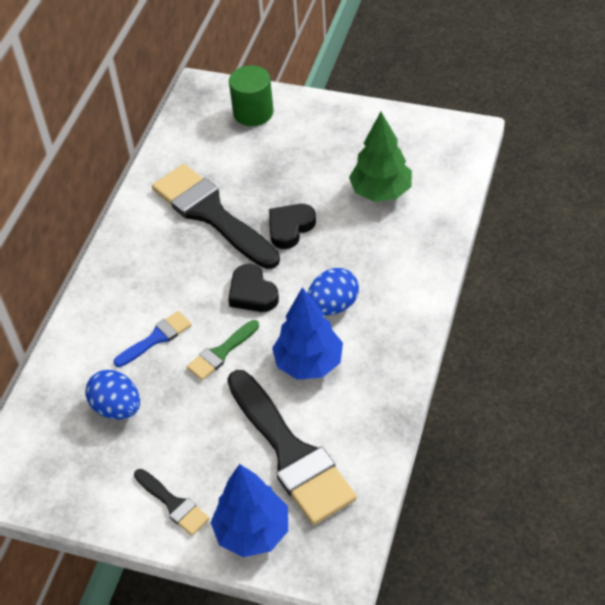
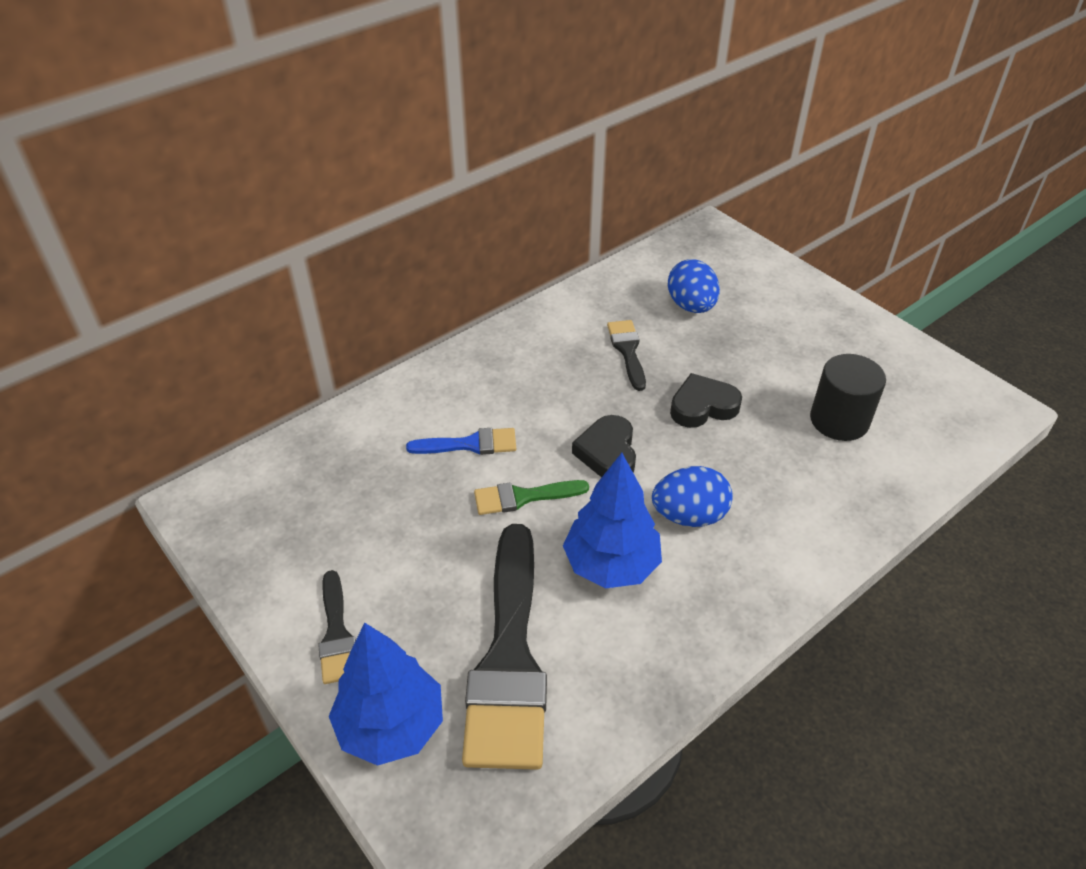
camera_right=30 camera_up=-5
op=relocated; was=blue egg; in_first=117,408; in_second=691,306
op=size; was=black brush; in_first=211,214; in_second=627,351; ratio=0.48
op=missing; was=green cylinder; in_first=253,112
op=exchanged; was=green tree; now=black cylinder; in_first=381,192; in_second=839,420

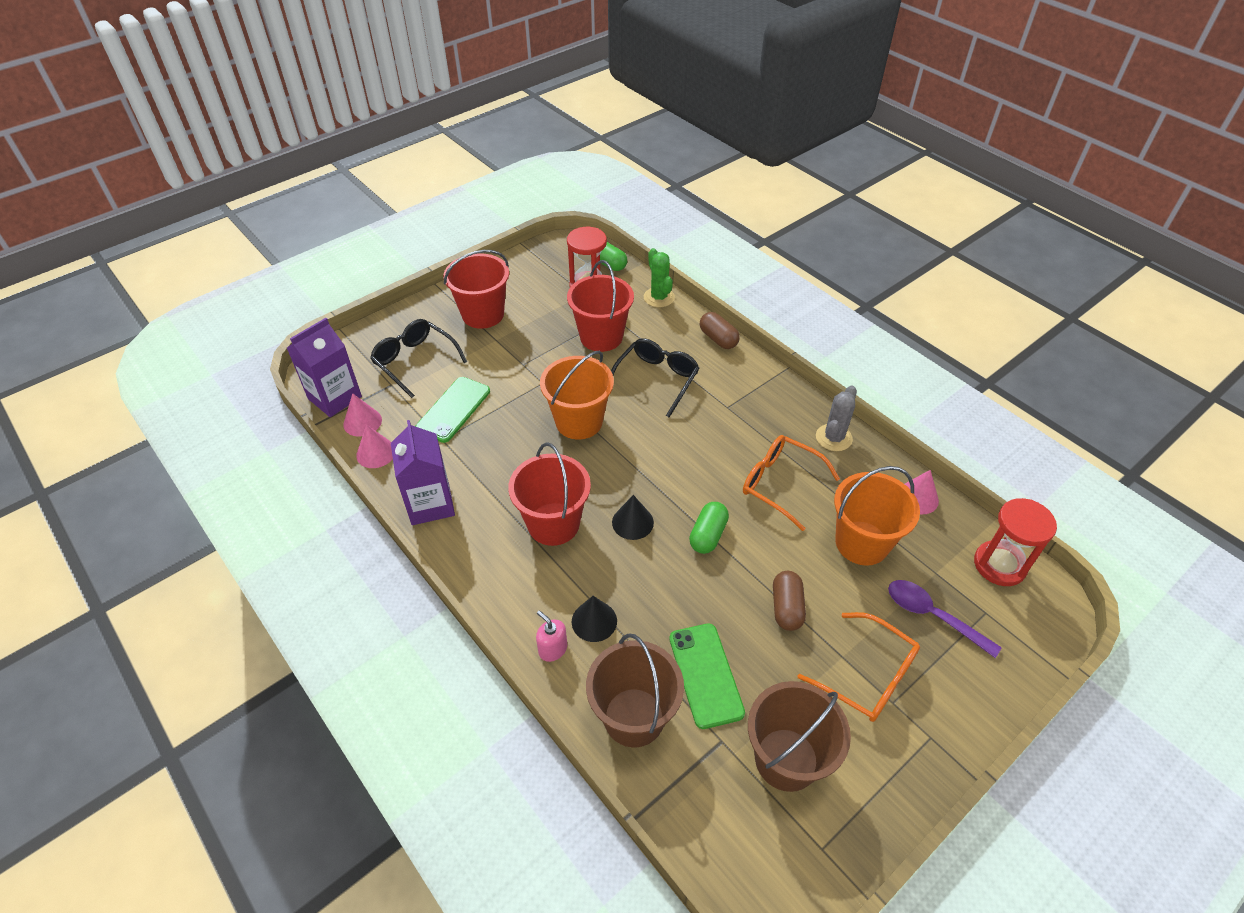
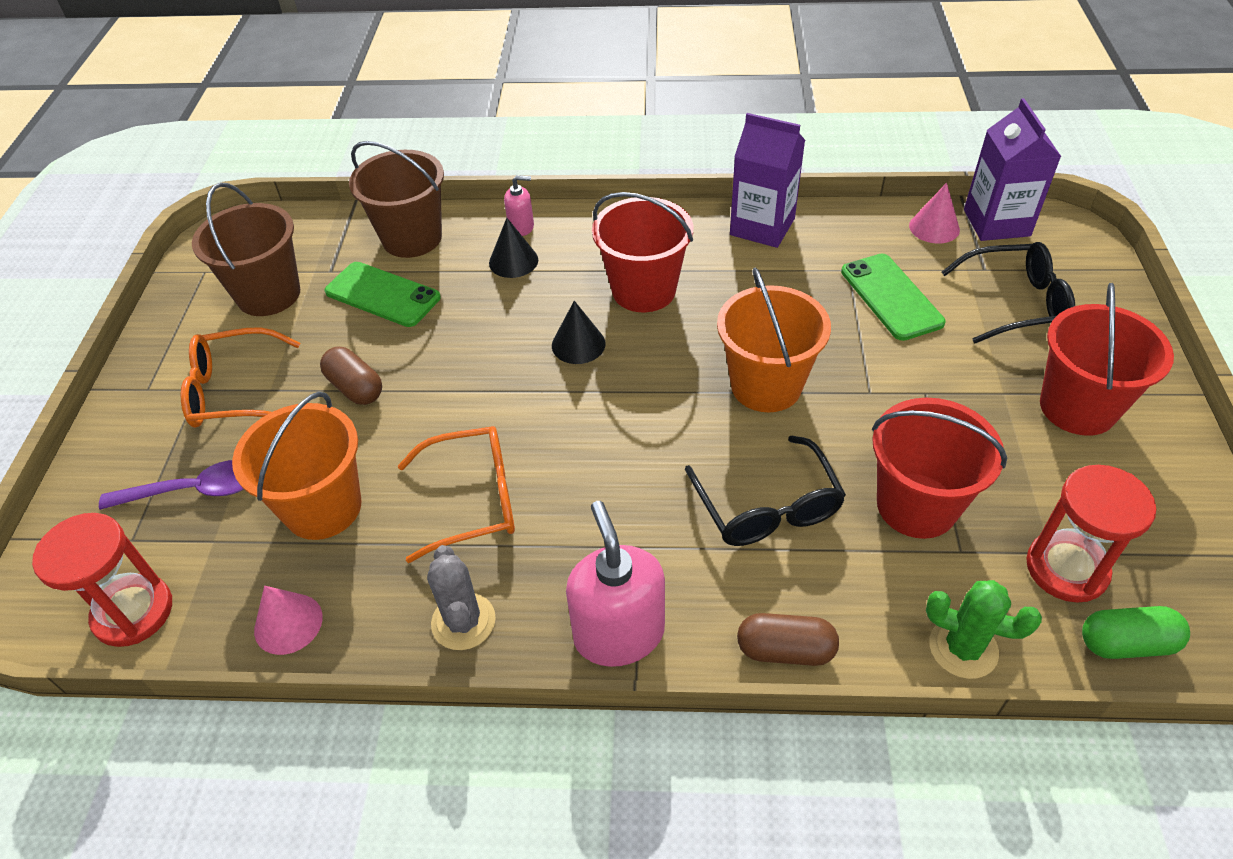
camera_right=135 camera_up=0
op=missing; was=pink cone; in_first=376,453
op=missing; was=green capsule; in_first=708,535
op=appeared; now=pink soap dispenser; in_second=619,633

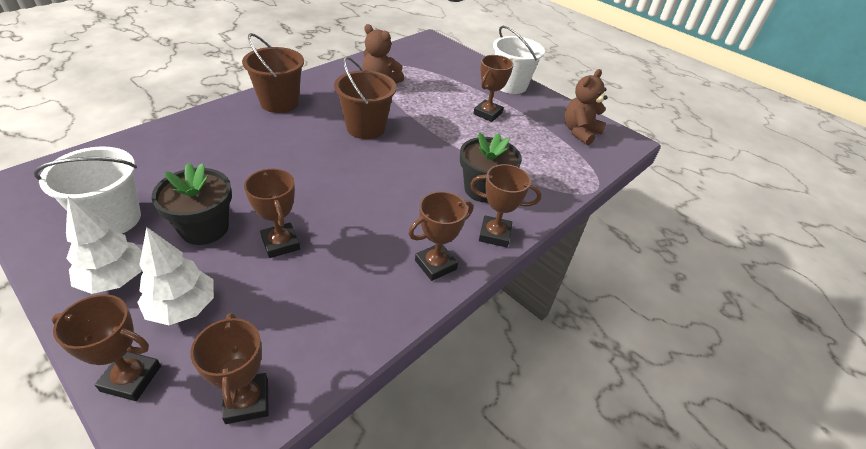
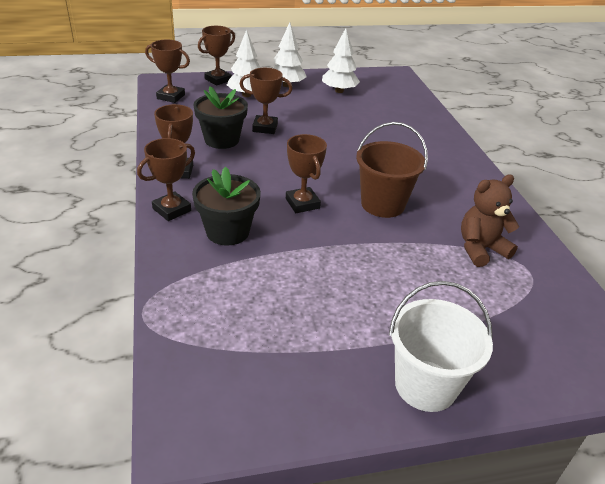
camera_right=125 camera_up=-5
op=exchanged; was=white bucket; now=white tree; in_first=112,219; in_second=339,91
op=relocated; was=black flower pot; in_first=204,228; in_second=222,140
op=missing; was=brown bucket; in_first=279,103
op=relocated; was=brown trophy; in_first=487,114; in_second=302,203
op=missing; was=brown teddy bear; in_first=580,132

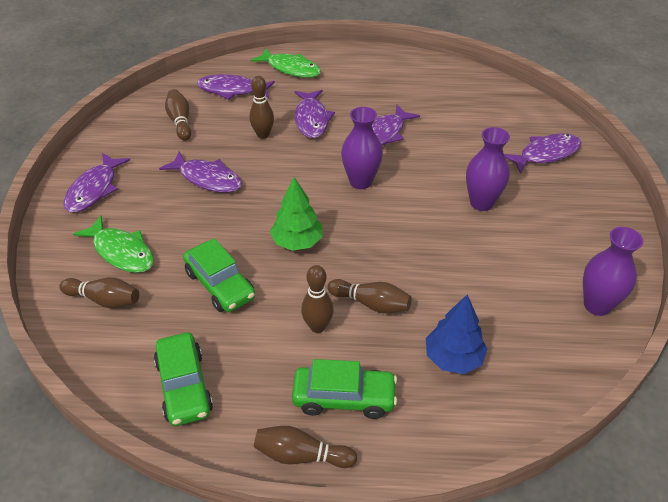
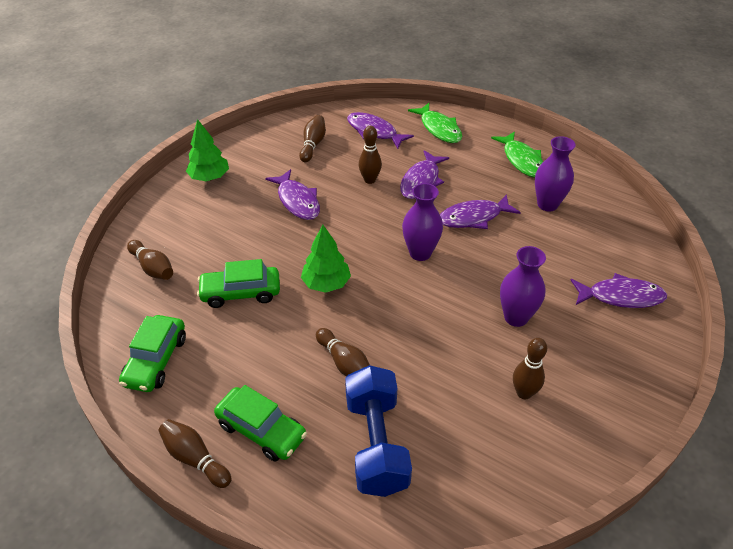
camera_right=30 camera_up=0
op=exchanged; was=purple fish; now=green tree; in_first=94,189; in_second=209,177
op=relocated; was=green fish; in_first=121,252; in_second=522,160
op=spun; was=green car; in_first=220,285; in_second=241,293; clockwise=90
op=relocated; was=brown bowling pin; in_first=317,326; in_second=524,393
op=exchanged; was=blue tree; now=blue dumbbell; in_first=453,358; in_second=376,444
op=relocated; was=purple vase; in_first=597,305; in_second=547,204

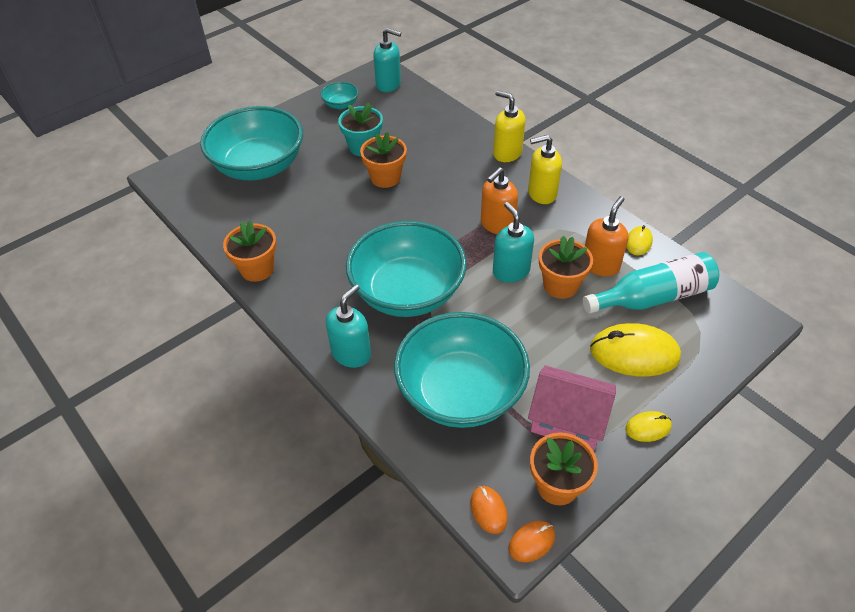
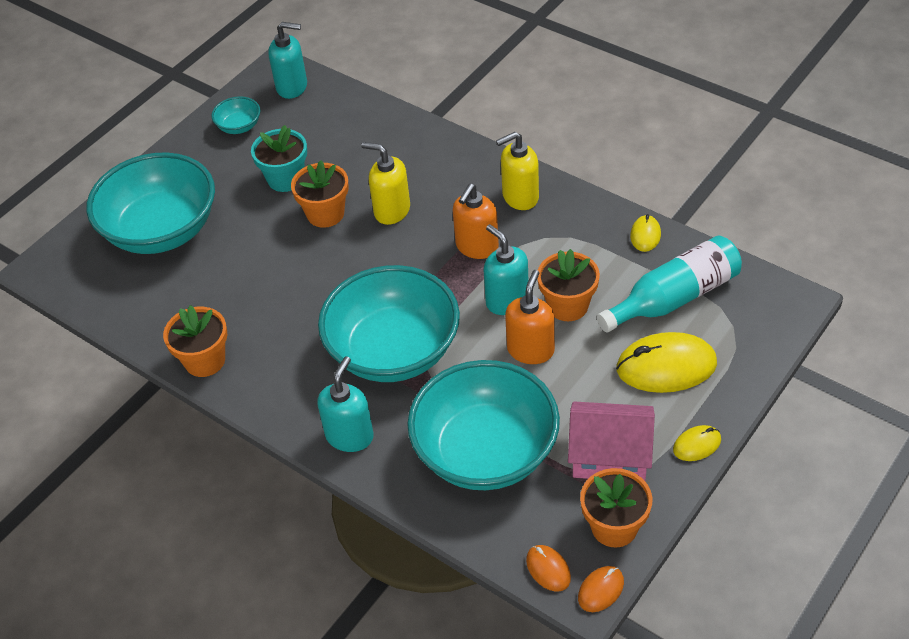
camera_right=-10 camera_up=0
op=relocated; was=yellow soap dispenser; in_first=507,153; in_second=391,210
op=relocated; was=orange soap dispenser; in_first=600,265; in_second=530,350

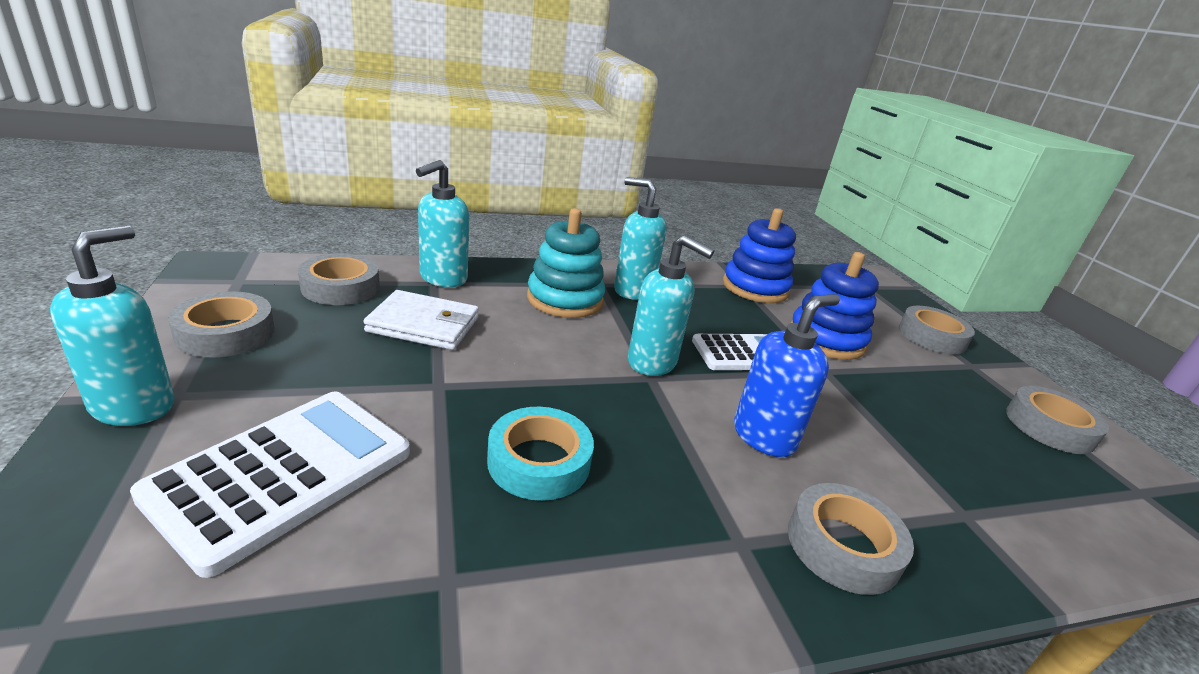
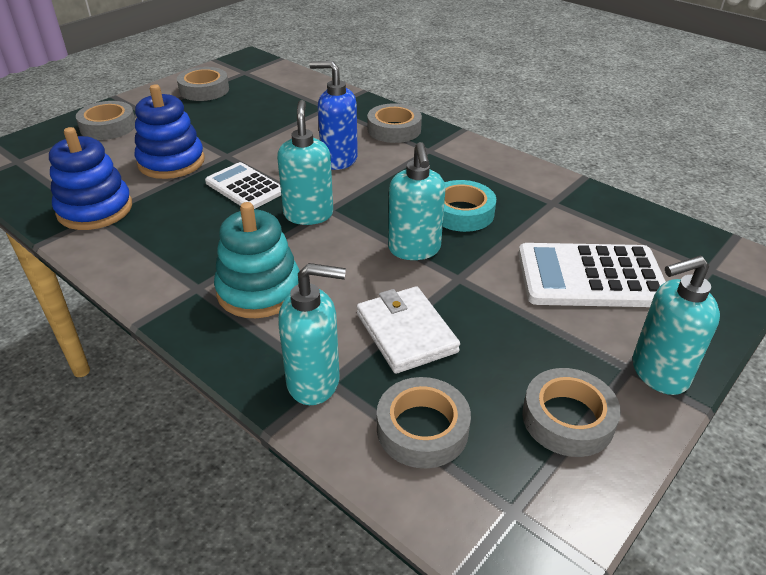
camera_right=-120 camera_up=10
op=relocated; was=turquoise soap dispenser; in_first=632,290; in_second=414,249

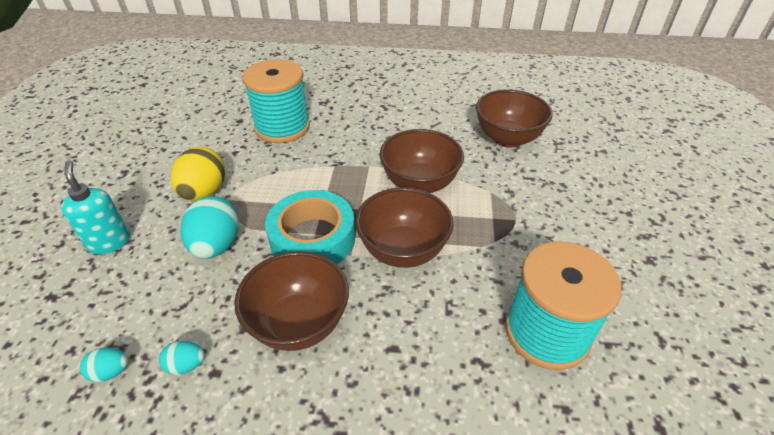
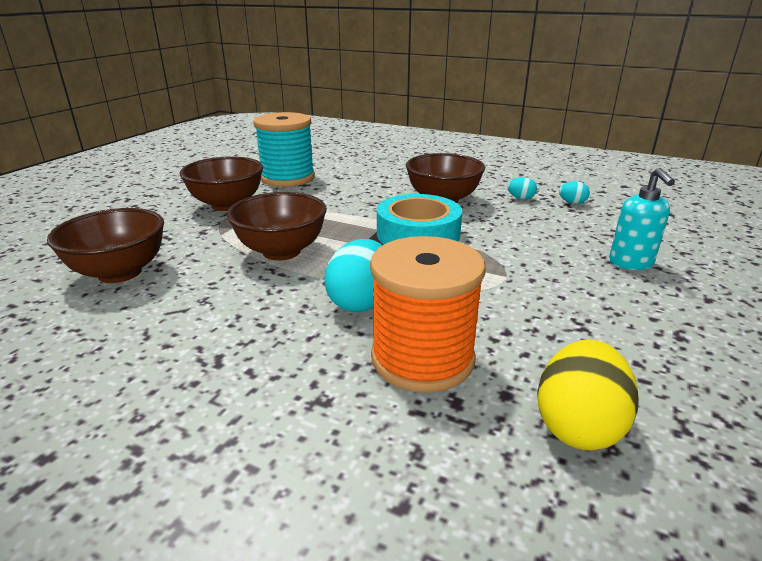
camera_right=-160 camera_up=-15
op=relocated; was=yellow egg; in_first=204,192; in_second=578,425
op=relocated; was=turquoise egg; in_first=216,245; in_second=360,302
op=colour; was=turquoise spool; now=orange spool; in_first=282,127; in_second=422,358
op=relocated; was=brown bowl; in_first=403,250; in_second=227,205

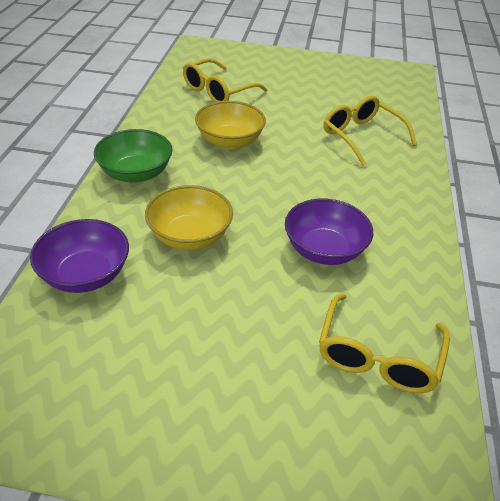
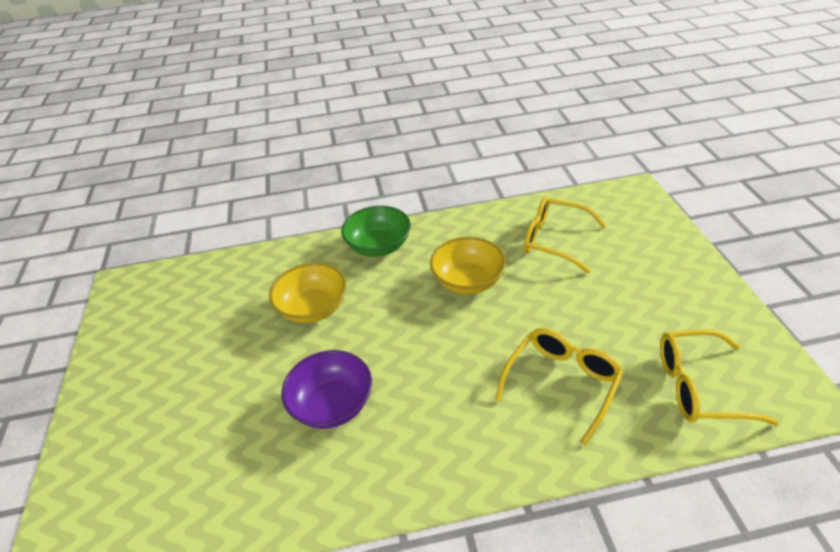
camera_right=75 camera_up=0
op=missing; was=purple bowl; in_first=85,275
op=relocated; was=yellow glasses; in_first=378,355; in_second=699,386

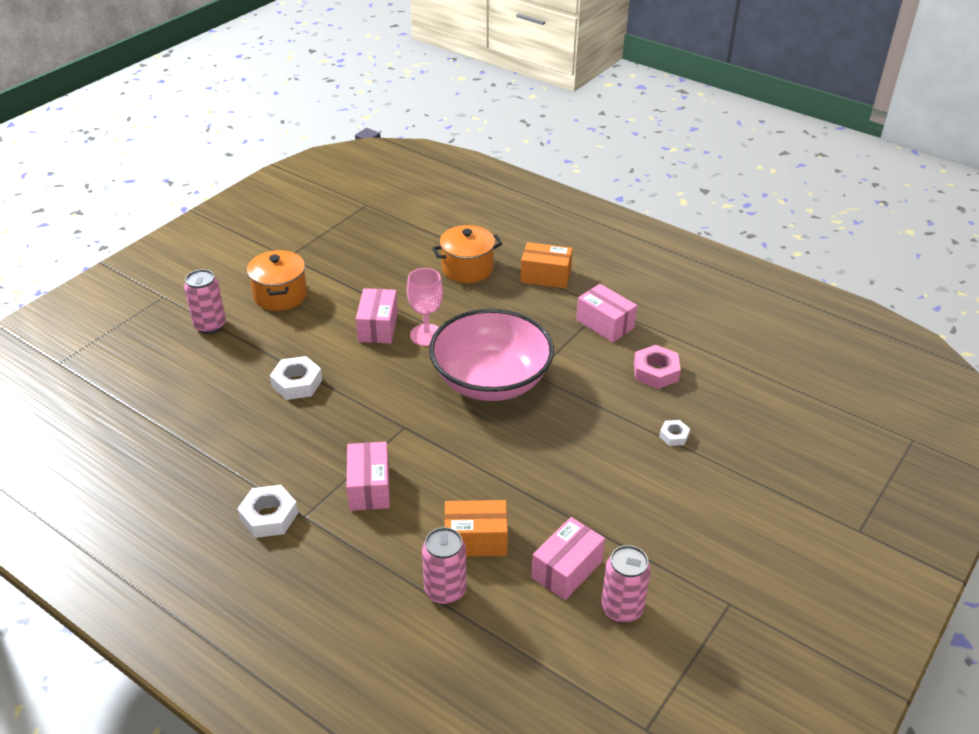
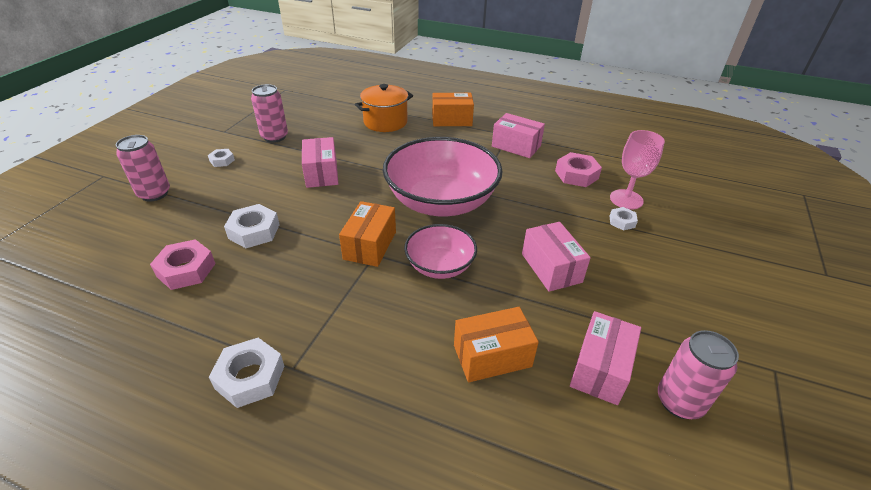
camera_right=-15 camera_up=0
op=exchanged; was=orange pot; now=white nut; in_first=280,295; in_second=222,160
op=relocated; was=pink box; in_first=369,487; in_second=551,268
op=relocated; was=pink goblet; in_first=426,335; in_second=626,199
op=relocated; was=pink can; in_first=445,591; in_second=274,137
op=appeared; now=pink nut; in_second=186,270
op=appeared; now=orange box; in_second=370,245
op=appeared; now=pink bowl; in_second=440,266

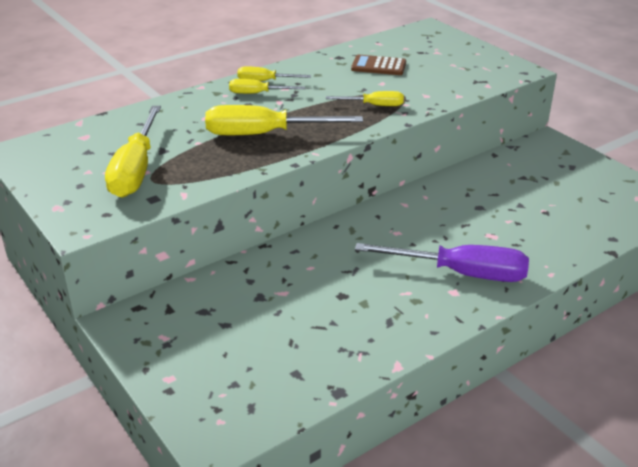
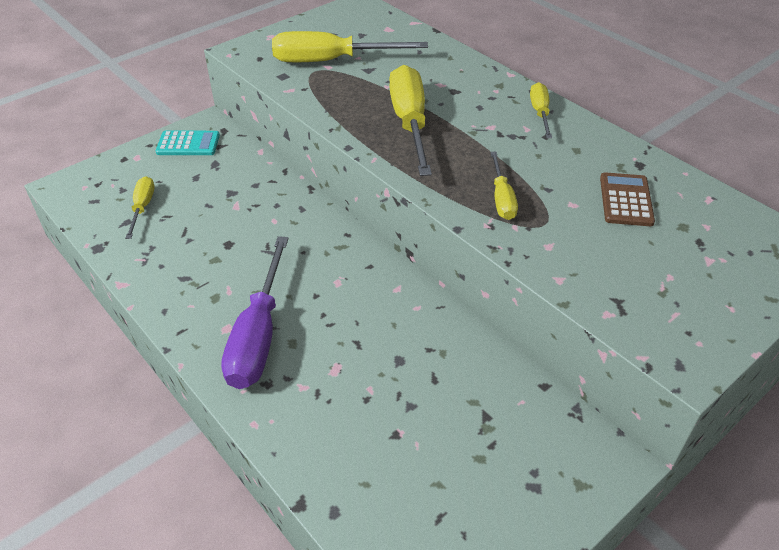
camera_right=85 camera_up=10
op=relocated; was=yellow screwdriver; in_first=257,93; in_second=142,207
op=appeared; now=turquoise calculator; in_second=188,144

